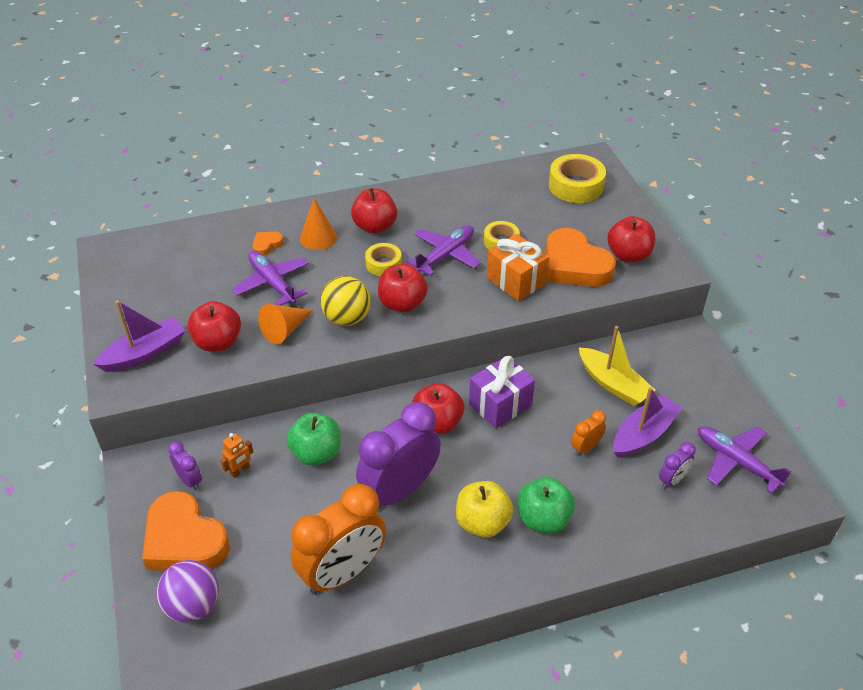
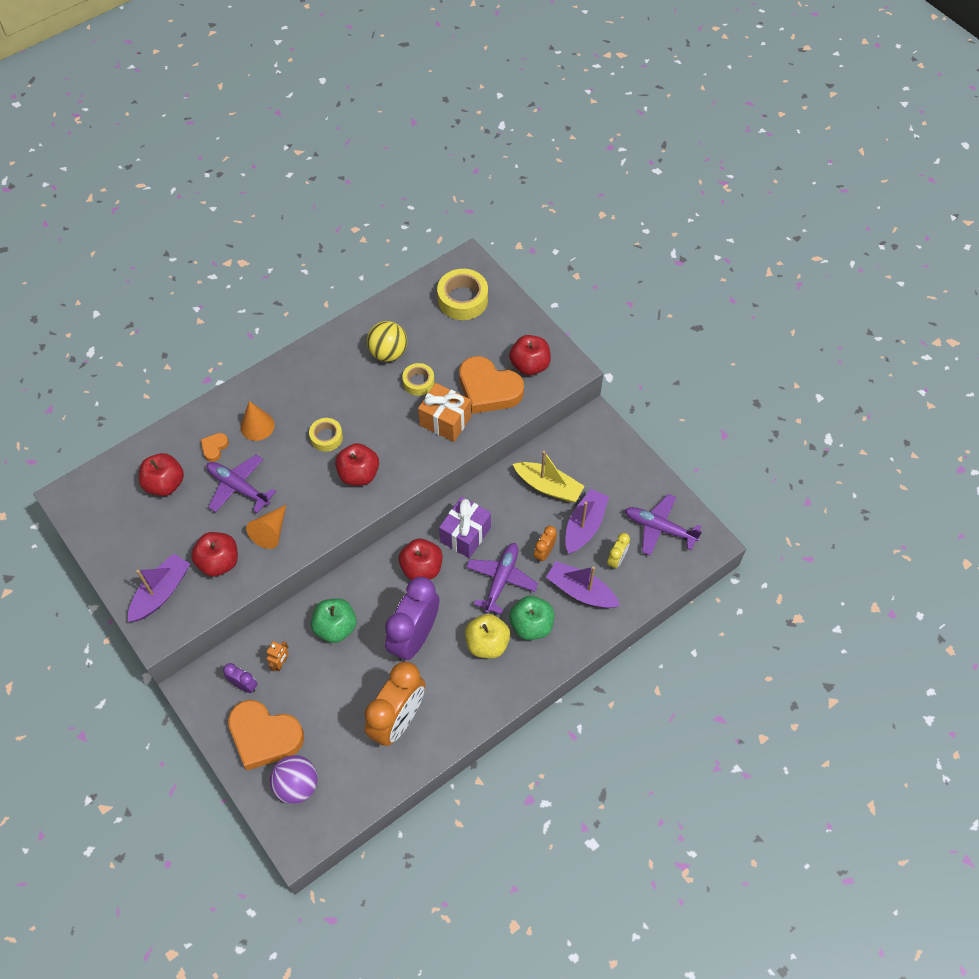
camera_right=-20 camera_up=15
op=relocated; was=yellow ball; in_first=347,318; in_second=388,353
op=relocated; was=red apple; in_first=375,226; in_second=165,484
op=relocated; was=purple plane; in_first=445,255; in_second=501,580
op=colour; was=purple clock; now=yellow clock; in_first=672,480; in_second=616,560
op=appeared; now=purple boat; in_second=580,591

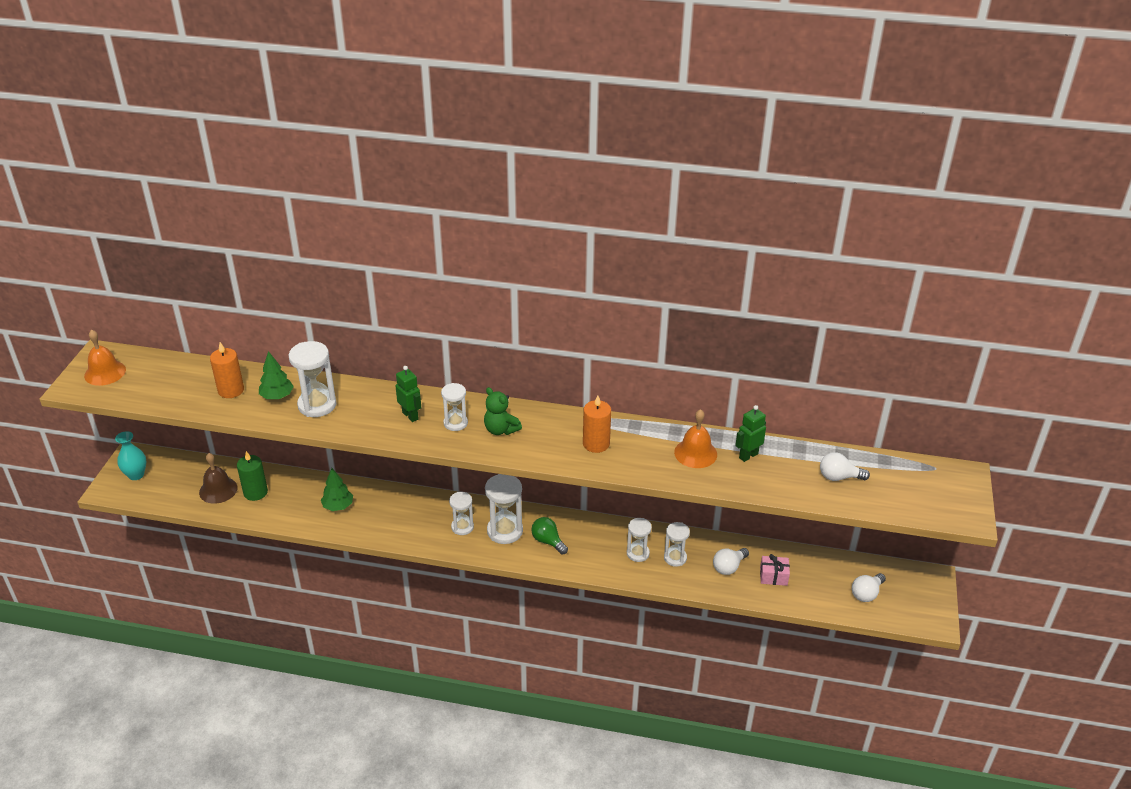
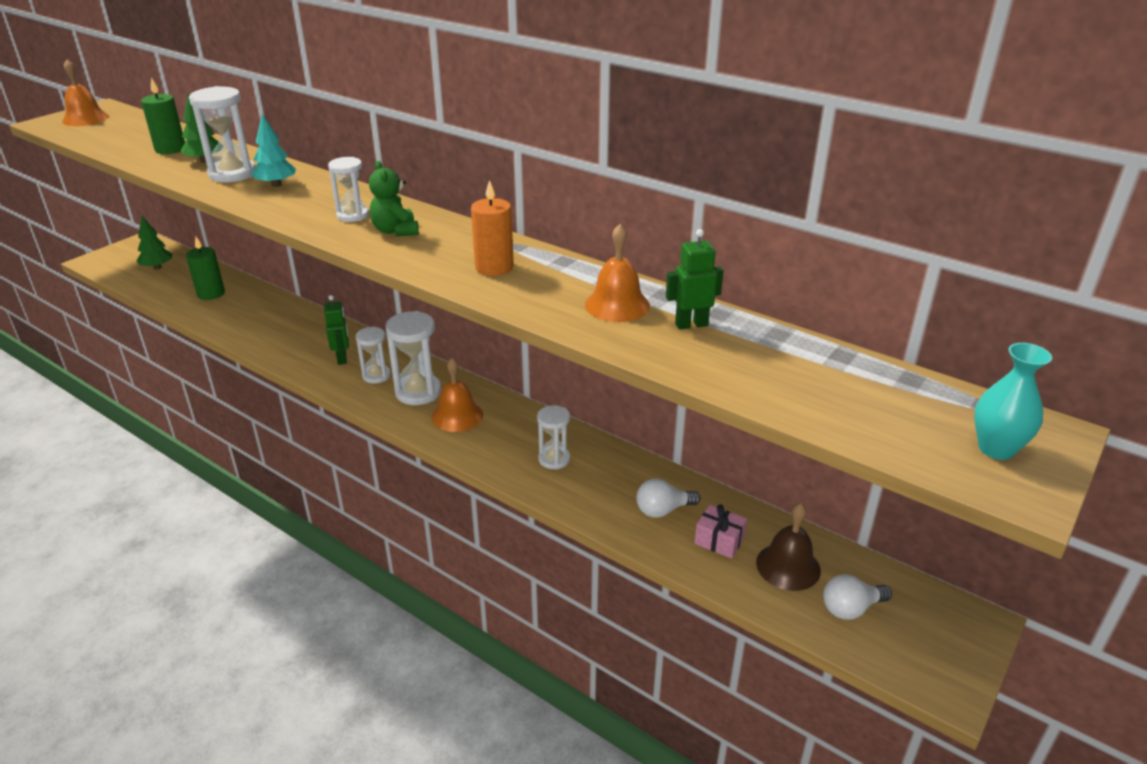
camera_right=25 camera_up=-5
op=relocated; was=turquoise vase; in_first=136,475; in_second=996,449
op=relocated; was=brown bell; in_first=218,490; in_second=788,566
op=colour; was=orange candle; now=green candle; in_first=231,390; in_second=170,149
op=relocated; was=green tree; in_first=338,506; in_second=157,267
op=relocated; was=green robot; in_first=410,416; in_second=342,358
op=exchanged; was=green light bulb; now=orange bell; in_first=548,541; in_second=457,415
op=missing; was=white hourglass; in_first=675,558
op=missing; was=white light bulb; in_first=839,477
op=appeared; now=turquoise tree; in_second=276,185

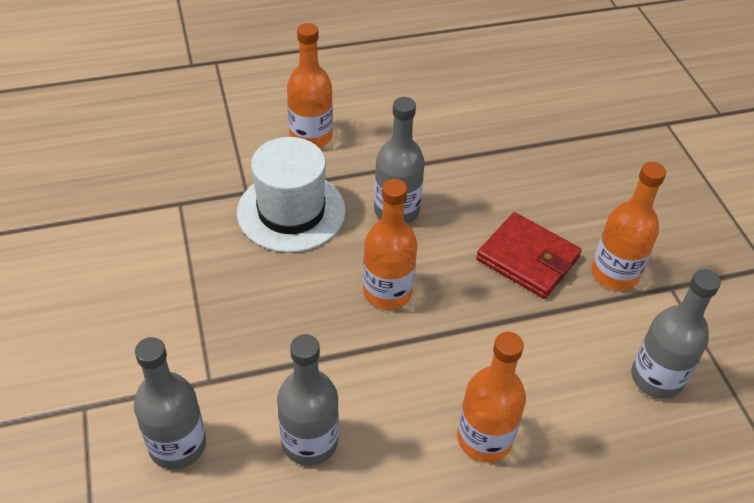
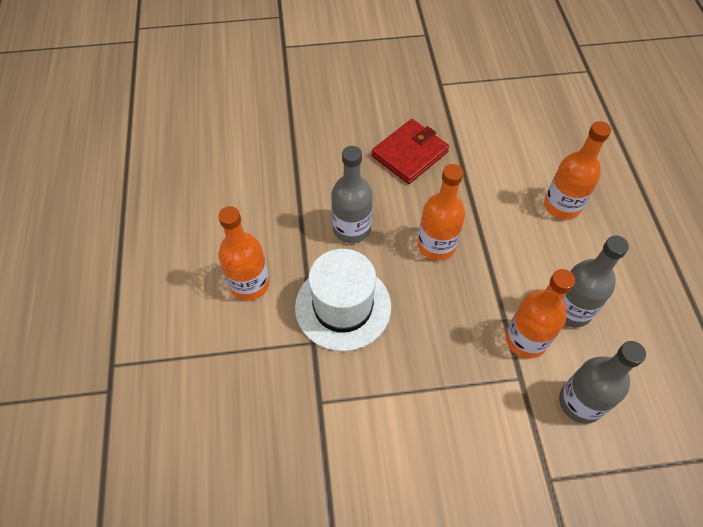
camera_right=-80 camera_up=10
op=relocated; was=orange bottle; in_first=614,274; in_second=526,340
op=missing; was=grey bottle; in_first=656,378

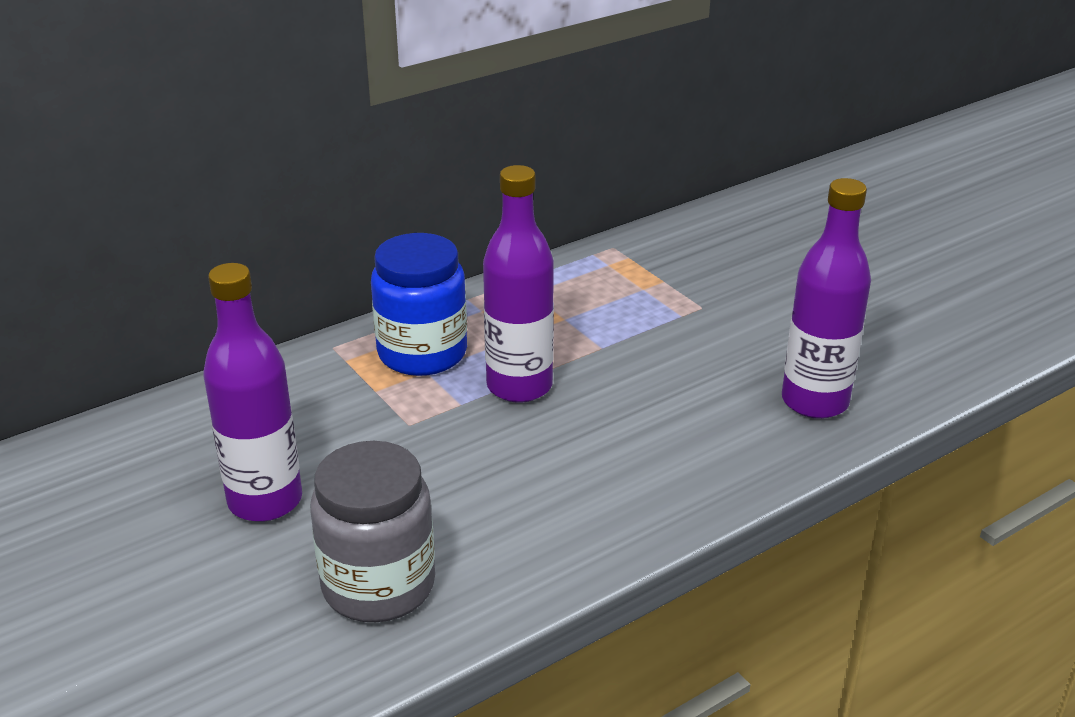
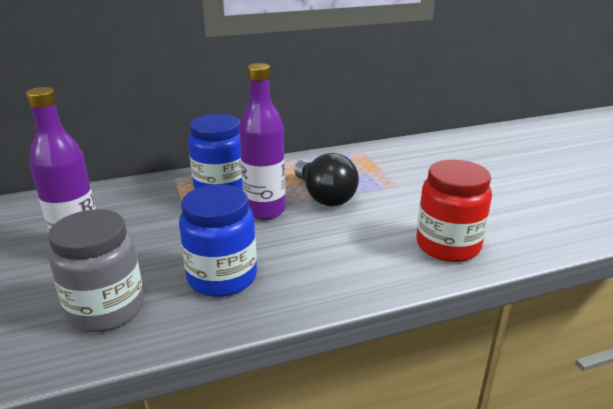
camera_right=15 camera_up=-5
op=exchanged; was=purple bottle; now=red jar; in_first=814,401; in_second=448,246
op=appeared; now=blue jar; in_second=222,277
op=appeared; now=black light bulb; in_second=324,196

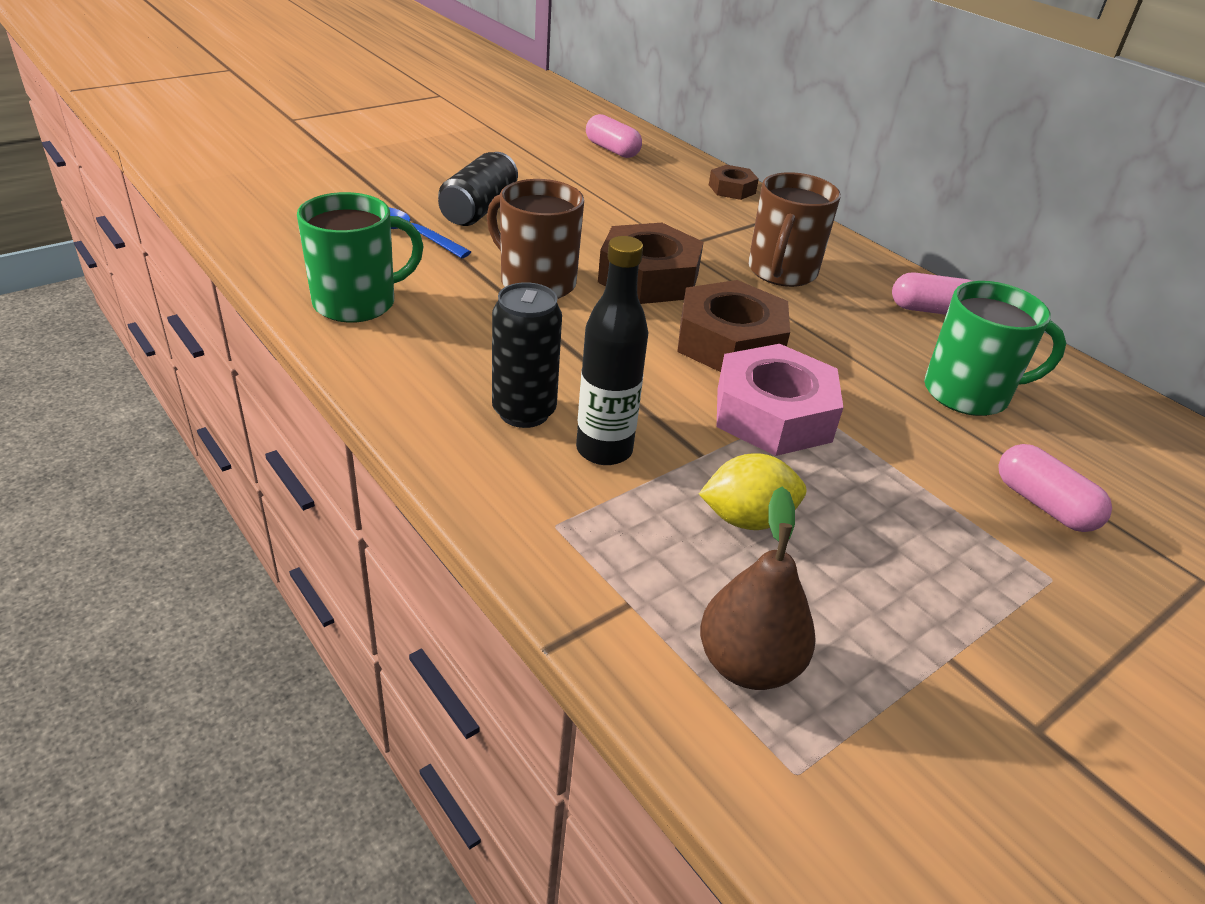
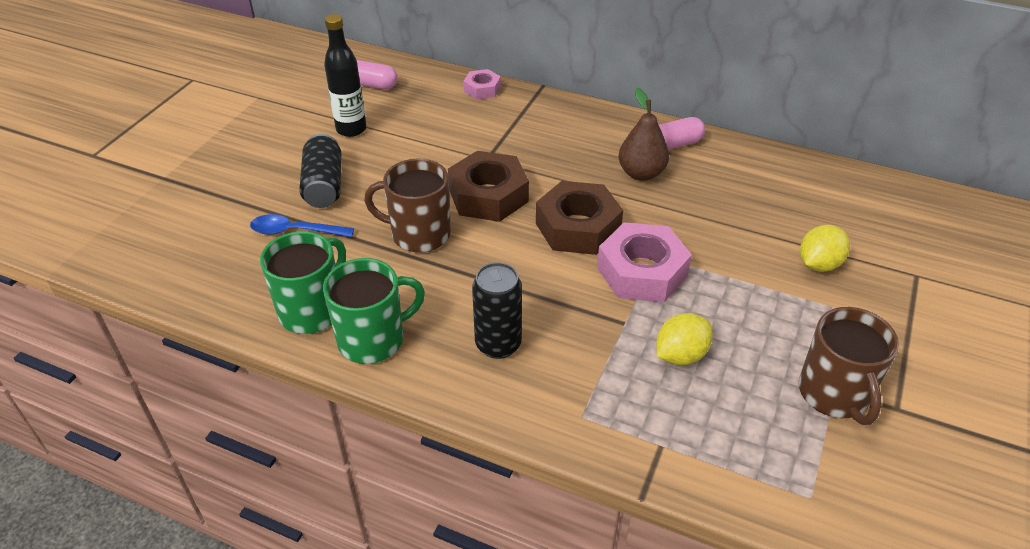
camera_right=-25 camera_up=5
op=relocated; was=black bottle; in_first=604,450; in_second=351,129
op=relocated; was=brown pear; in_first=748,664; in_second=641,173
op=colour; was=brown nut; now=pink nut; in_first=732,189; in_second=482,89
op=relocated; was=brown mug; in_first=781,272; in_second=834,394
op=relocated; was=green mug; in_first=968,393; in_second=373,339
op=exchanged; was=pink capsule; now=yellow lemon; in_first=1043,504; in_second=818,264

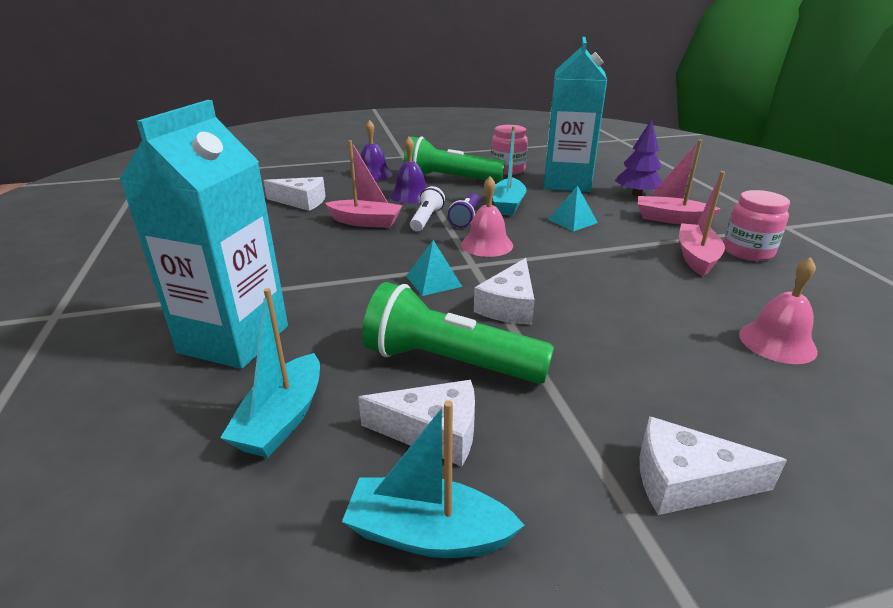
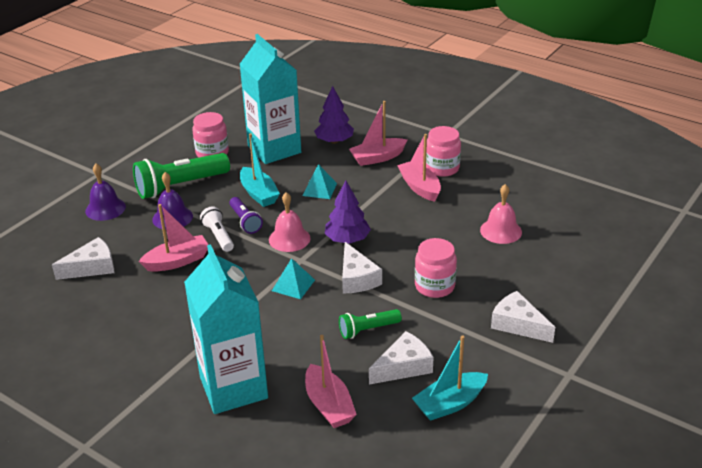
camera_right=-40 camera_up=5
op=colour; was=turquoise boat; now=pink boat; in_first=282,419; in_second=329,405
op=size; was=green flashlight; in_first=449,362; in_second=368,330; ratio=0.54
op=spun; was=white cheese; in_first=686,481; in_second=518,324; clockwise=75
op=appeared; now=purple tree; in_second=347,239
op=appeared; now=pink jar; in_second=434,286

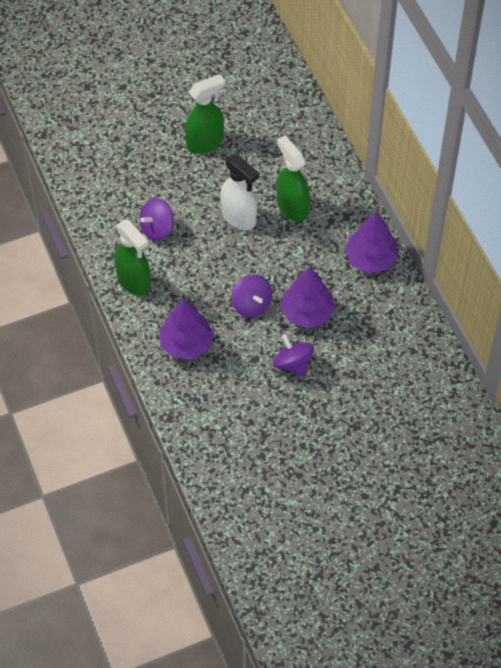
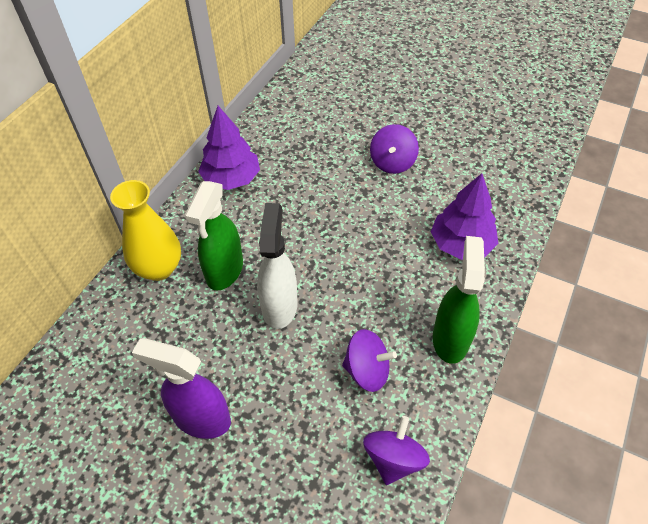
camera_right=-130 camera_up=-5
op=colour; was=green spray bottle; now=purple spray bottle; in_first=205,142; in_second=201,419
op=relocated; was=purple spinning top; in_first=251,305; in_second=393,459
op=missing; was=purple tree; in_first=307,312
op=appeared; now=yellow vase; in_second=159,268

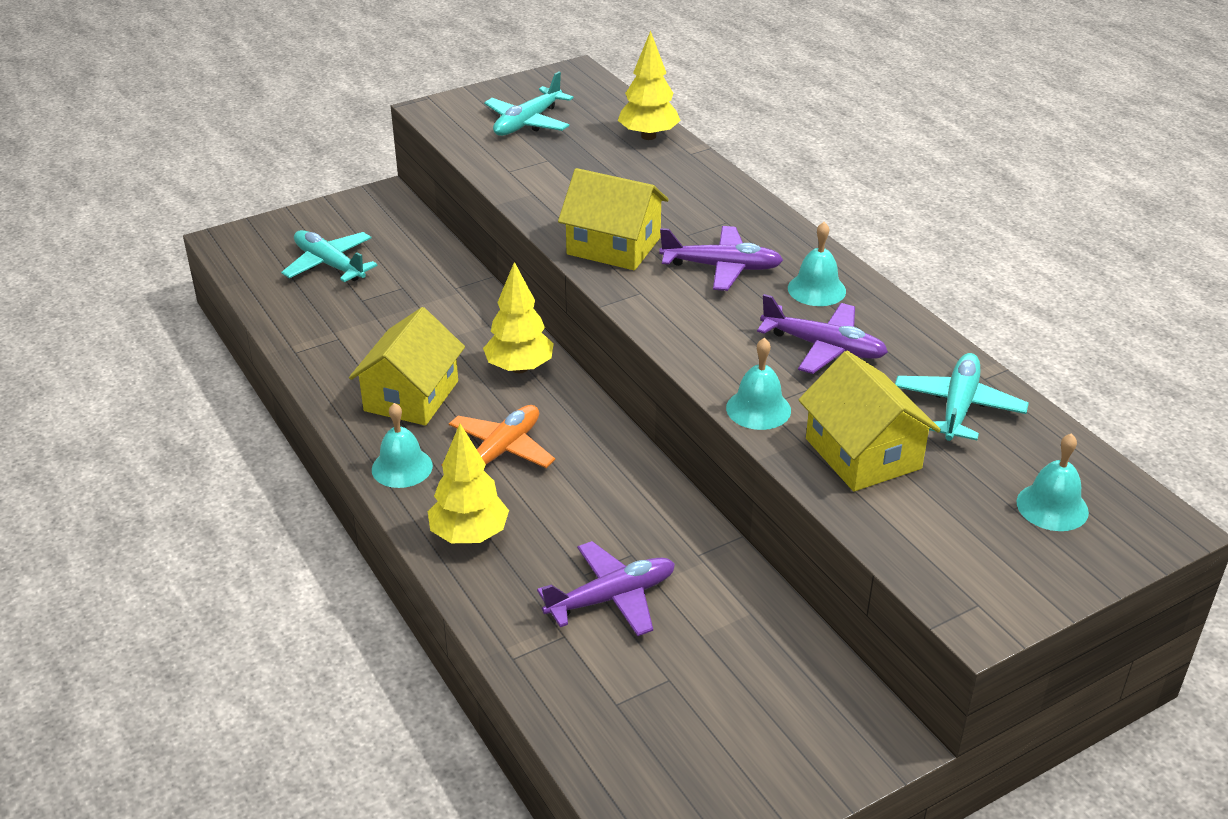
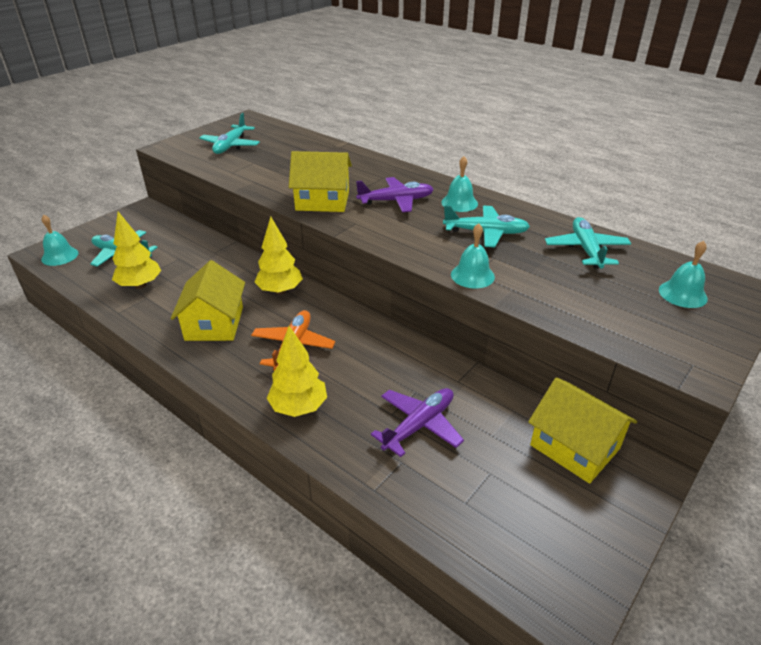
camera_right=-20 camera_up=0
op=relocated; was=turquoise bell; in_first=402,467; in_second=60,256
op=relocated; was=yellow tree; in_first=648,136; in_second=140,285
op=colour; was=purple plane; now=turquoise plane; in_first=824,347; in_second=486,233
op=relocated; was=yellow house; in_first=863,453; in_second=575,447

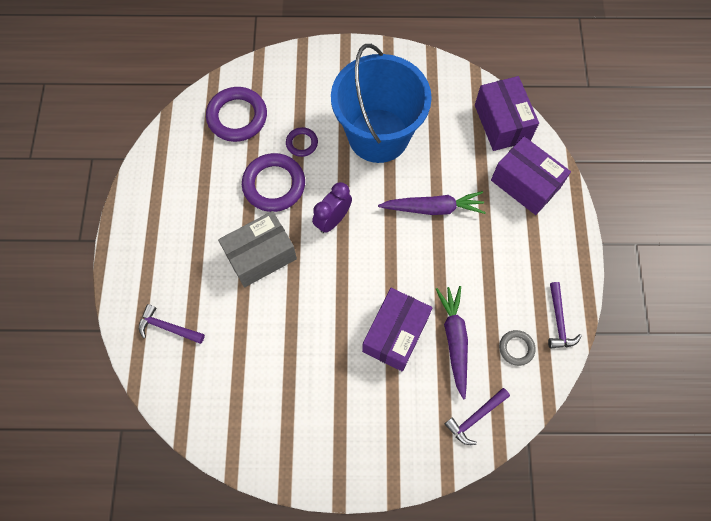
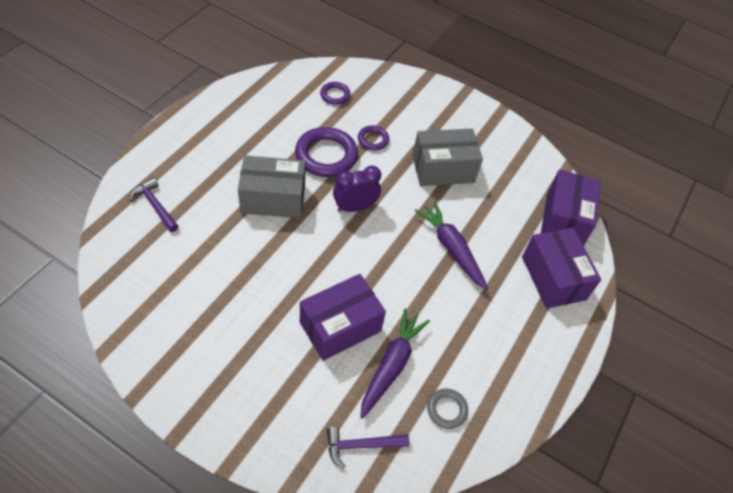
camera_right=25 camera_up=-15
op=size; was=purple ring; in_first=237,117; in_second=335,95; ratio=0.52
op=exchanged; was=blue bucket; now=grey box; in_first=378,135; in_second=443,169
op=spun; was=purple carrot; in_first=433,208; in_second=451,248; clockwise=-150
op=missing; was=purple hammer; in_first=558,321

